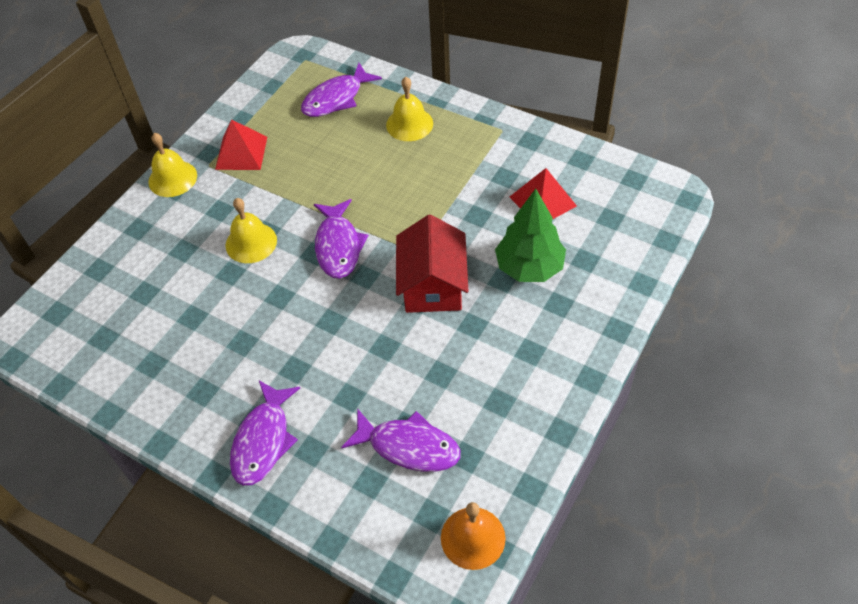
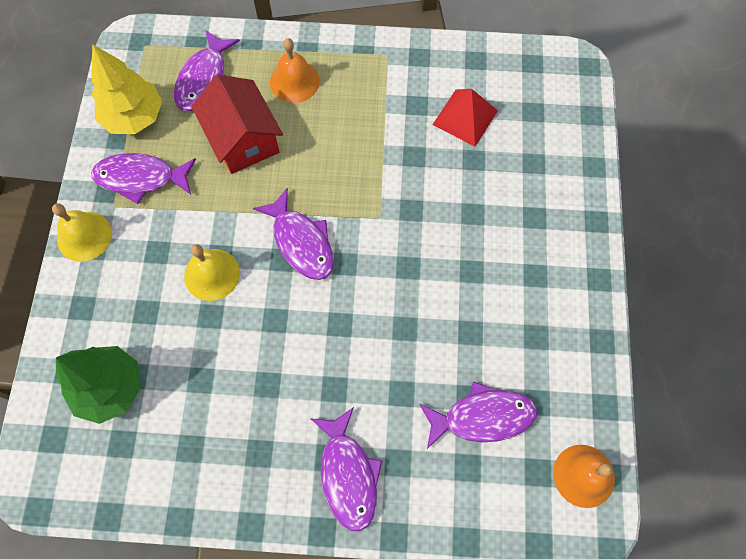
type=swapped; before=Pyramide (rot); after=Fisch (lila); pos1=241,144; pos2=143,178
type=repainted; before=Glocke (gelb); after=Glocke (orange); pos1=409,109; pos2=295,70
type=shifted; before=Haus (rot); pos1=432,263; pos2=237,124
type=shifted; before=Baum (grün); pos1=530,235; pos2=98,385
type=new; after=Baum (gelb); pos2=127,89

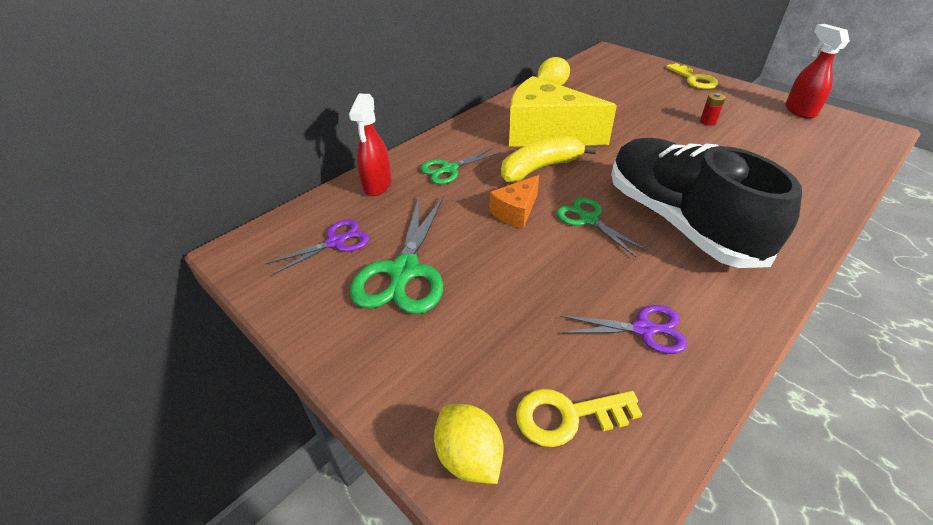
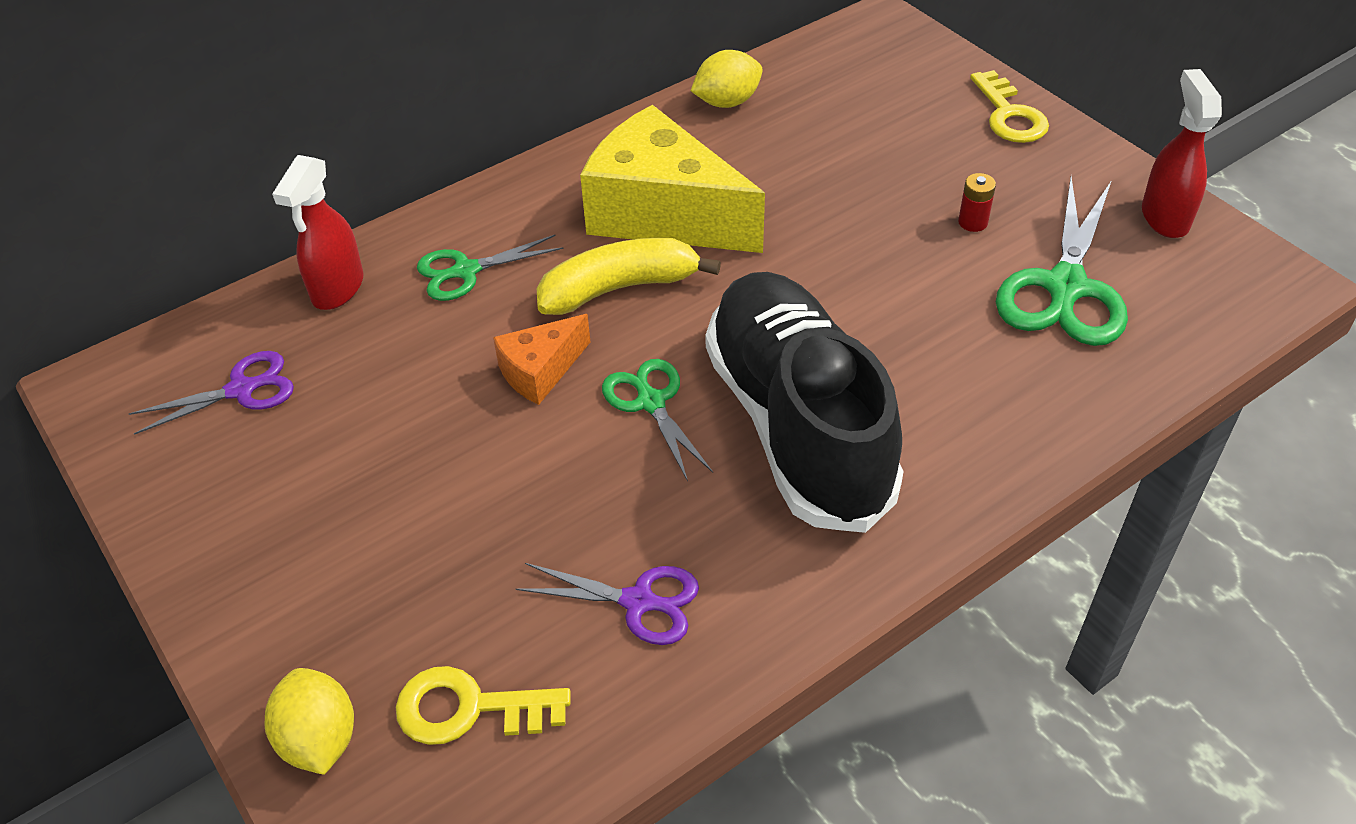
type=shifted; before=Schere (grün); pos1=397,255; pos2=1062,261

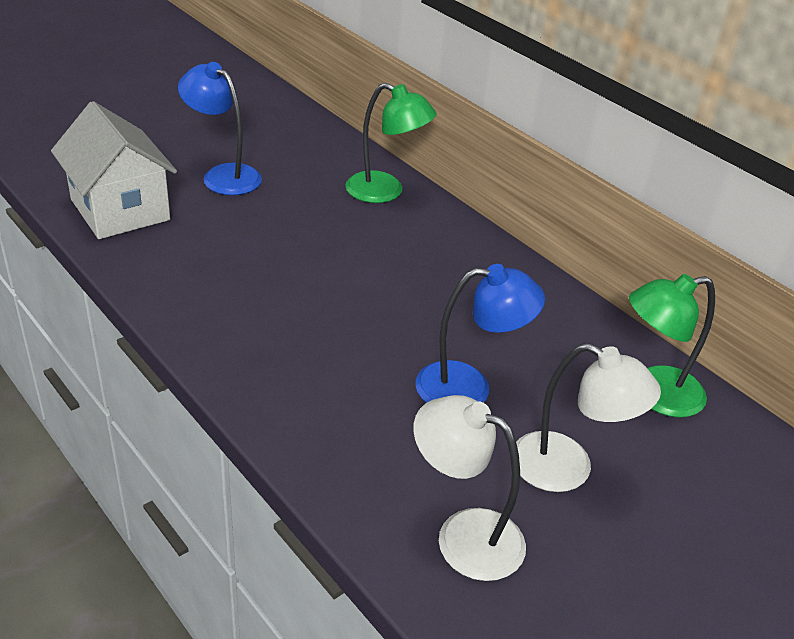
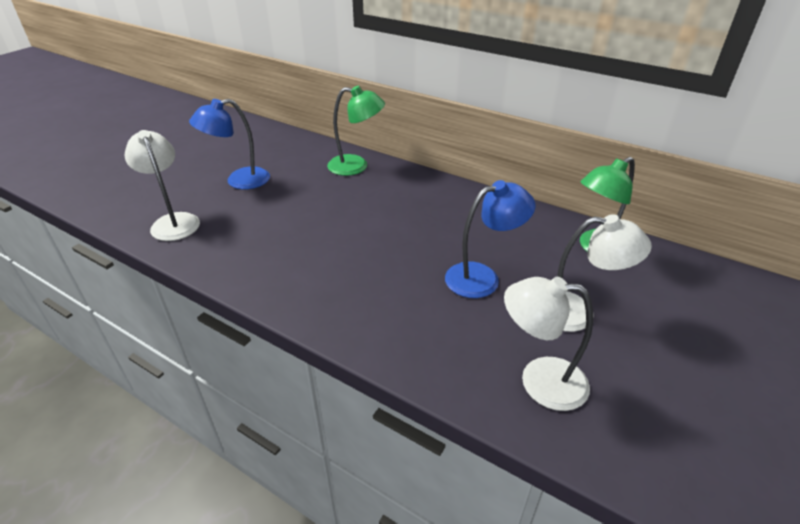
type=swapped; before=Haus (weiß); after=Lampe (weiß); pos1=114,170; pos2=162,185
type=rotated; before=Lampe (blau); pos1=220,128; pos2=229,144; turn=-45

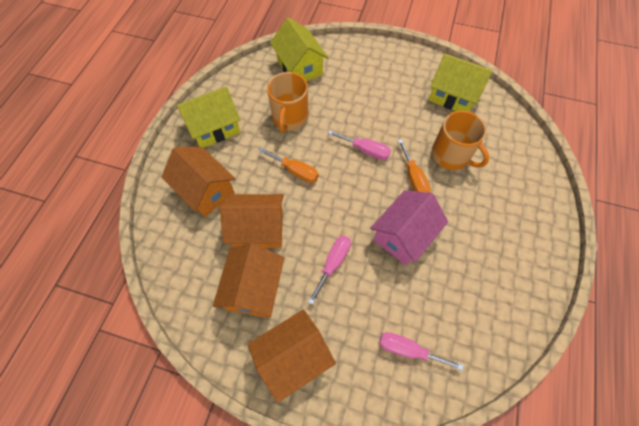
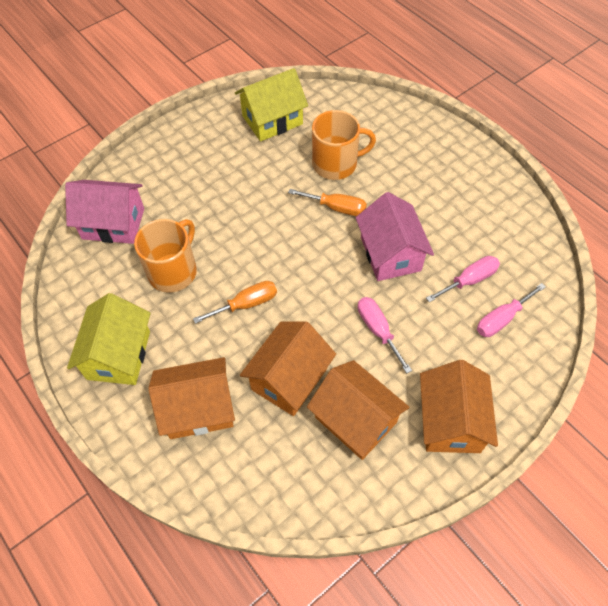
type=rotated; before=Tasse (orange); pos1=288,102; pos2=165,256; turn=-105
type=repainted; before=Haus (gelb); after=Haus (rosa); pos1=299,49; pos2=104,212
type=shifted; before=Schraubenzieher (rosa); pos1=359,145; pos2=463,279

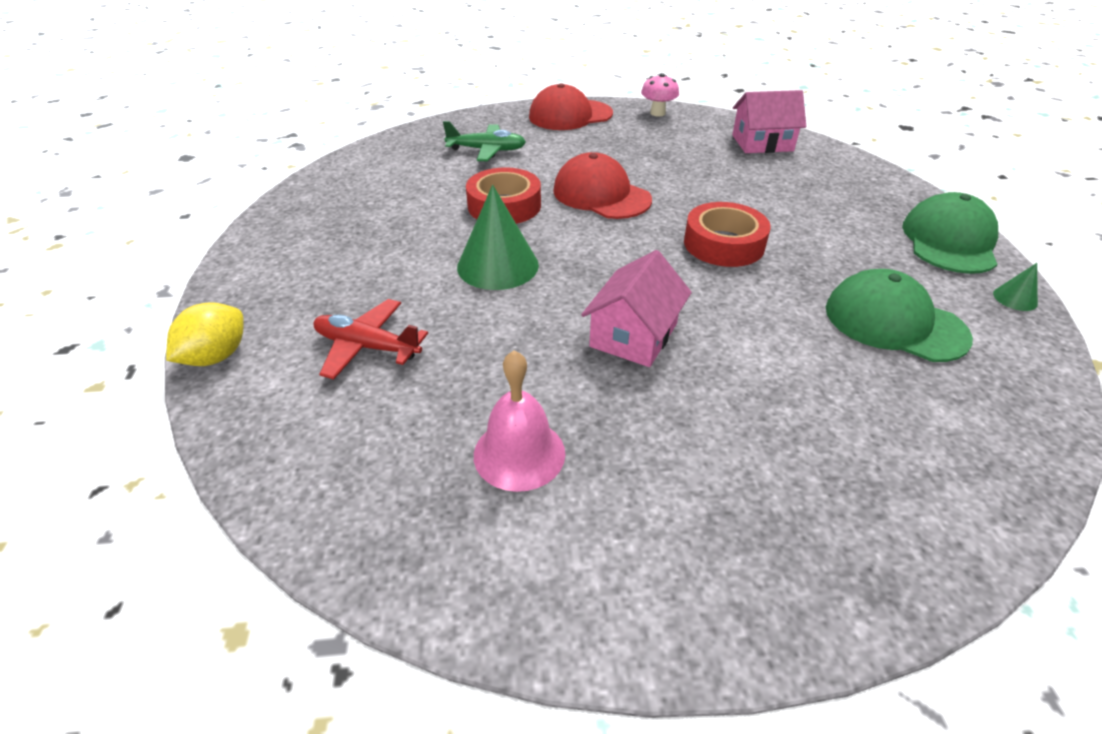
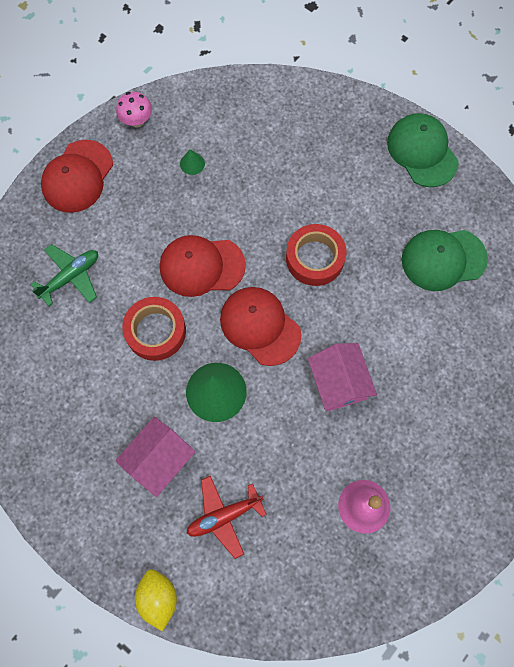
type=shifted; before=Haus (rosa); pos1=769,121; pos2=155,456
type=shifted; before=Kegel (grün); pos1=1015,287; pos2=192,162
type=new; after=Kappe (rot); pos2=260,326

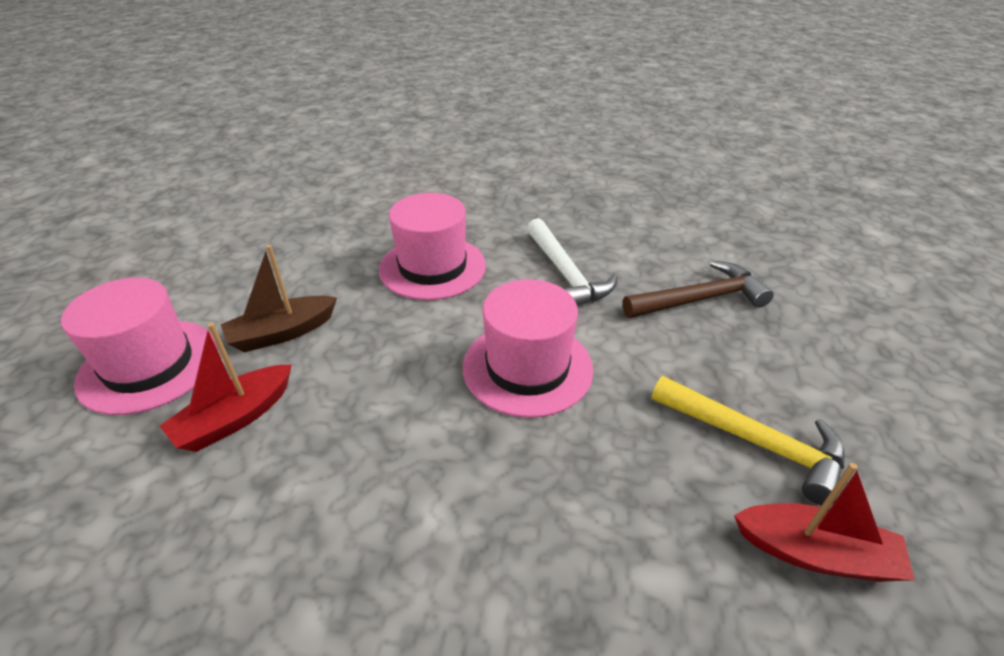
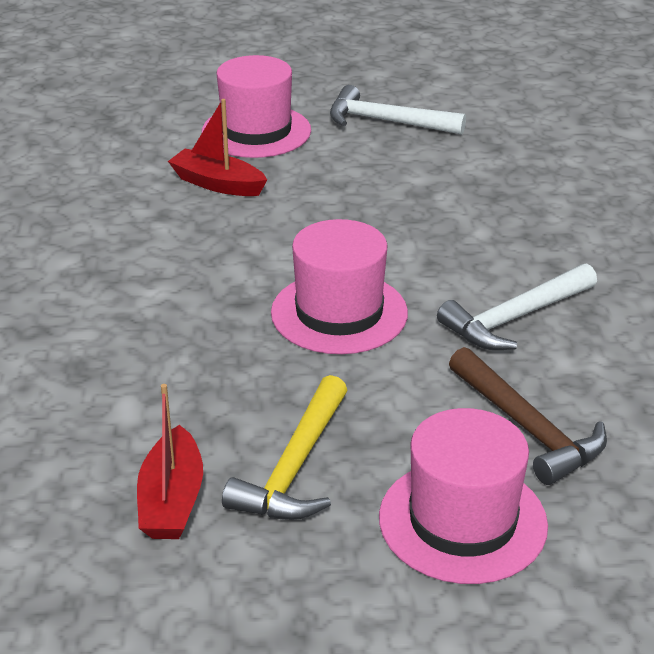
type=gone; before=Boot (braun); pos1=279,298
type=shifted; before=Hut (rosa); pos1=432,246; pos2=463,496
type=new; after=Hammer (weiß); pos2=398,110

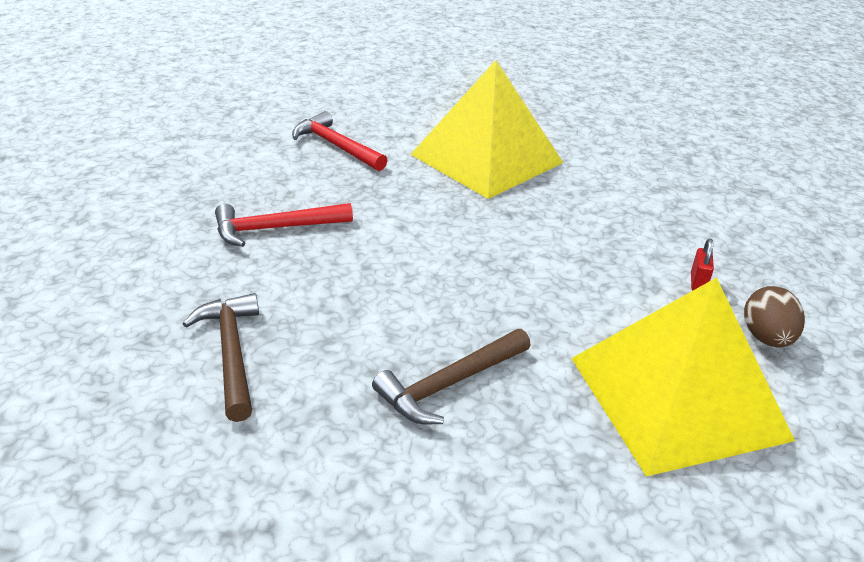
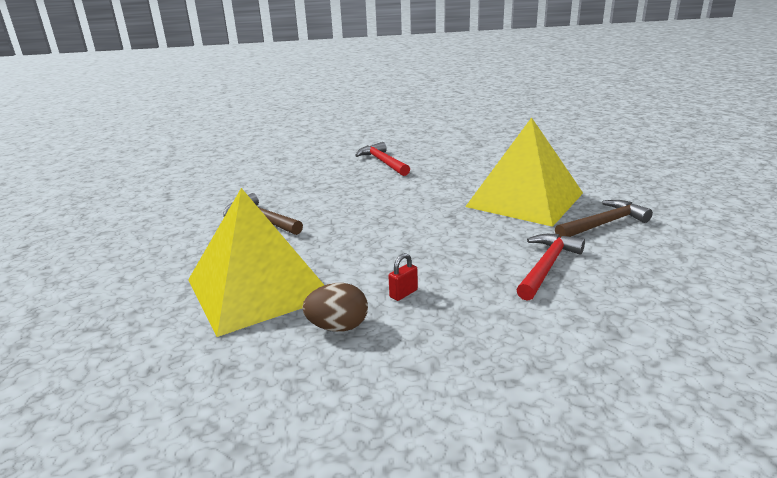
type=shifted; before=Hammer (braun); pos1=220,357; pos2=604,218
type=shifted; before=Hammer (rot); pos1=340,141; pos2=551,267
type=rotated; before=Vorhängeschloss (rot); pos1=702,265; pos2=403,277; turn=-45

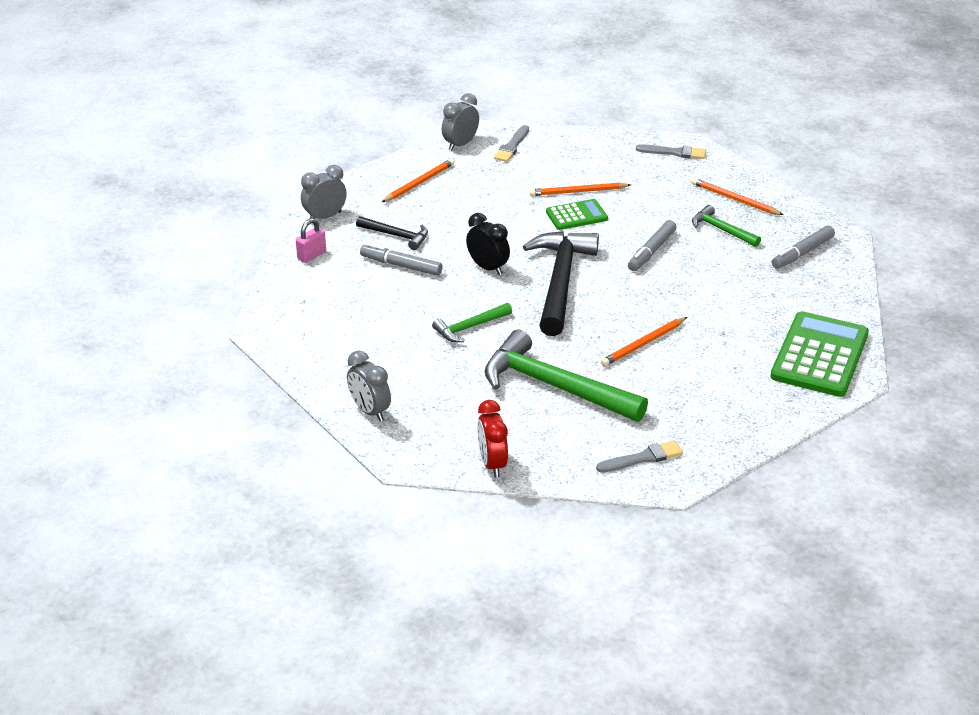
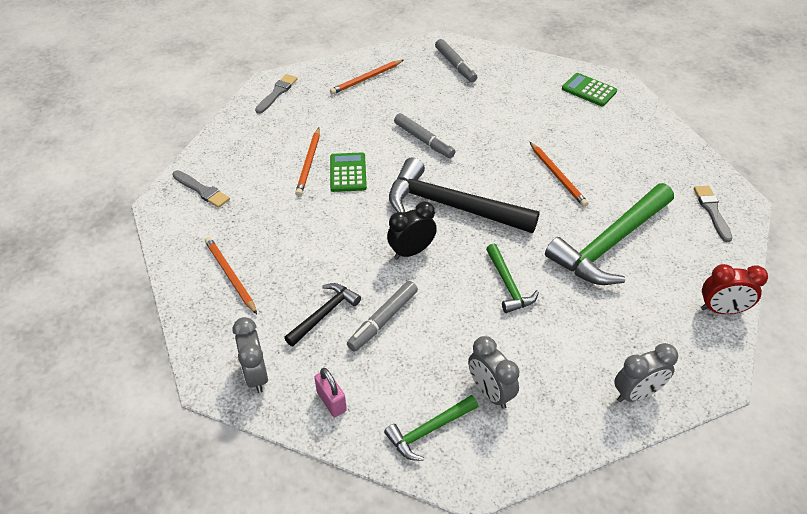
type=shifted; before=Wecker (grau); pos1=460,122; pos2=493,372
type=shifted; before=Hammer (grün); pos1=726,226; pos2=431,428
type=scaled; before=Taschenrechner (grün); pos1=819,354; pos2=589,89; scale=0.55

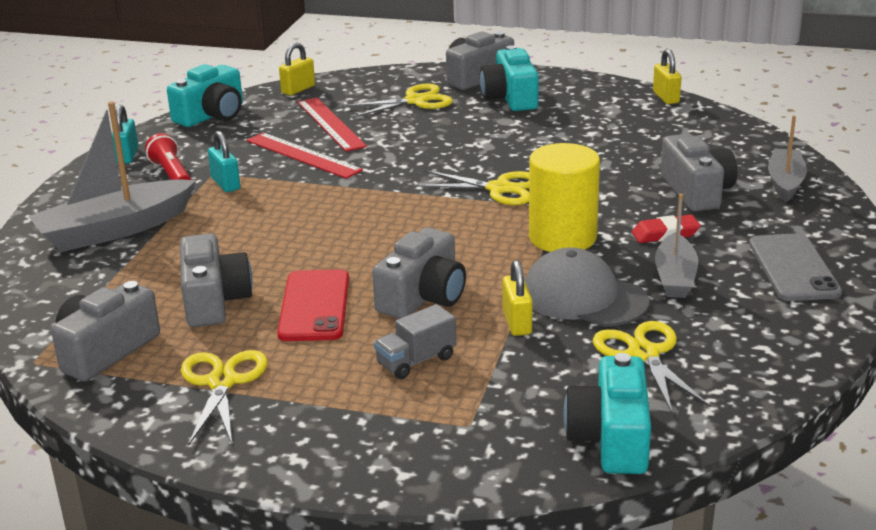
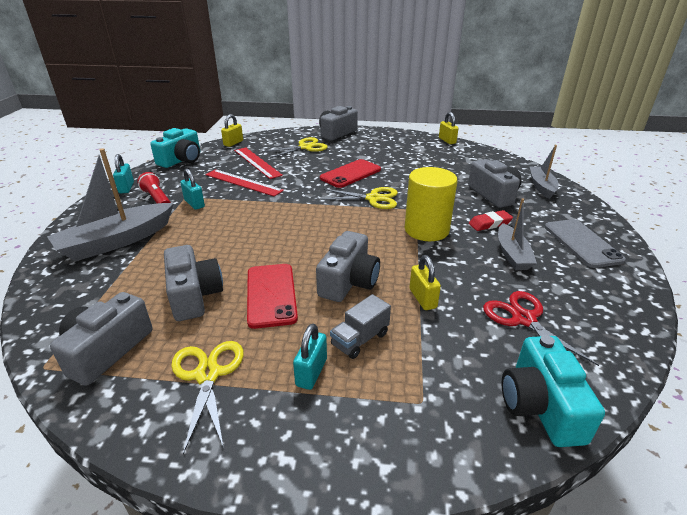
type=gone; before=Kamera (türkis); pos1=509,78
type=gone; before=Kappe (grau); pos1=587,287
type=repainted; before=Schere (gelb); after=Schere (rot); pos1=652,367; pos2=541,328
type=new; after=Vorhängeschloss (türkis); pos2=310,357
type=new; after=Handy (rot); pos2=350,173

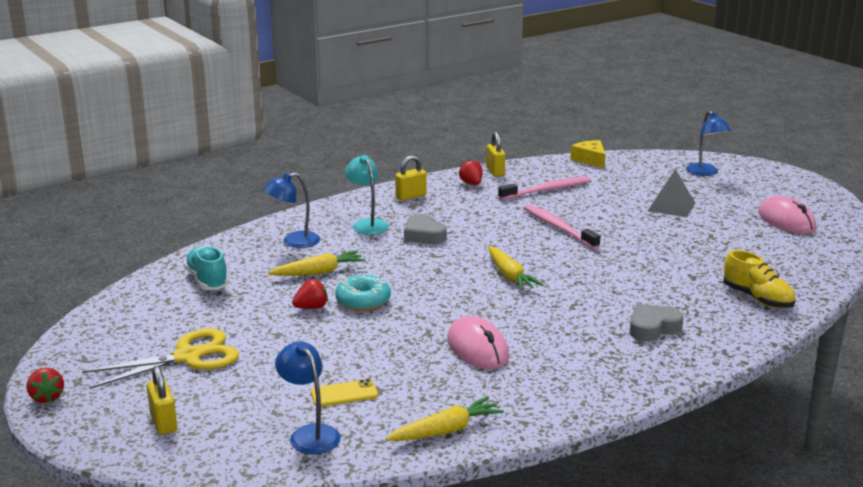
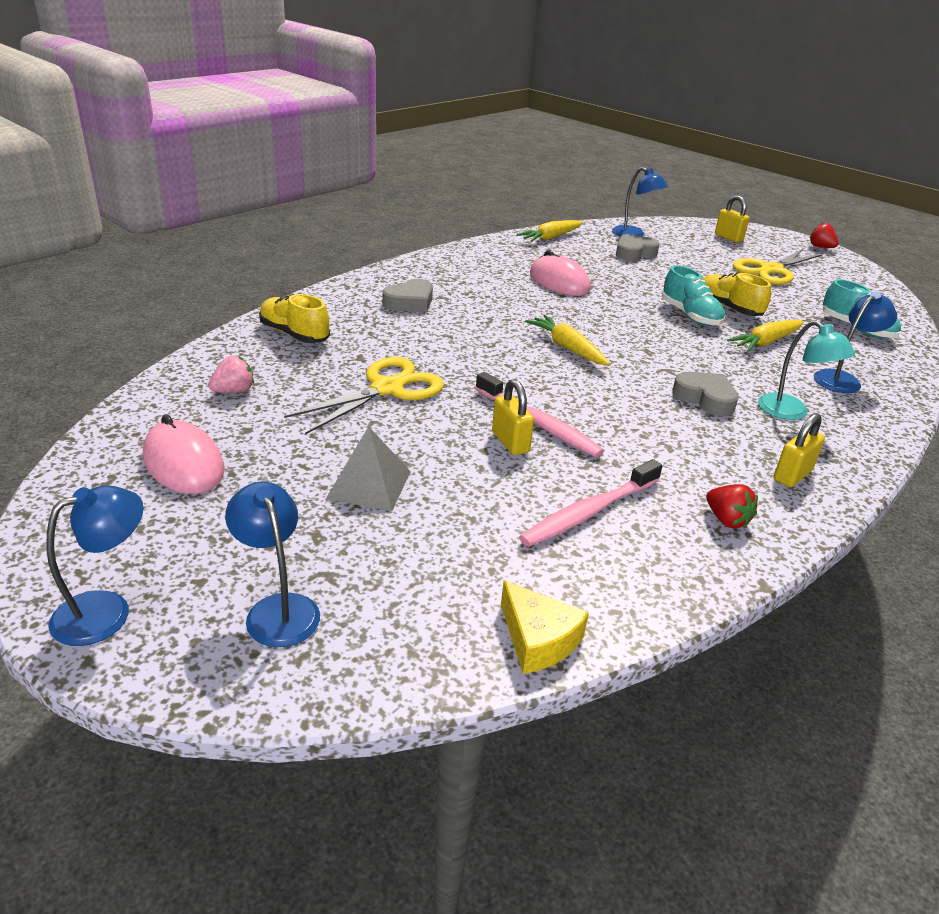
type=swapped; before=Erdbeere (rot); after=Schuh (gelb); pos1=310,294; pos2=736,294
type=swapped; before=Handy (gelb); after=Herz (grau); pos1=344,393; pos2=638,247
type=swapped; before=Donut (türkis); after=Schuh (türkis); pos1=363,293; pos2=693,295
type=shifted; before=Vorhängeschloss (gelb); pos1=495,154; pos2=513,417
type=new; after=Lampe (blau); pos2=95,565
type=new; after=Erdbeere (rosa); pos2=231,374
type=new; after=Schere (gelb); pos2=364,396

